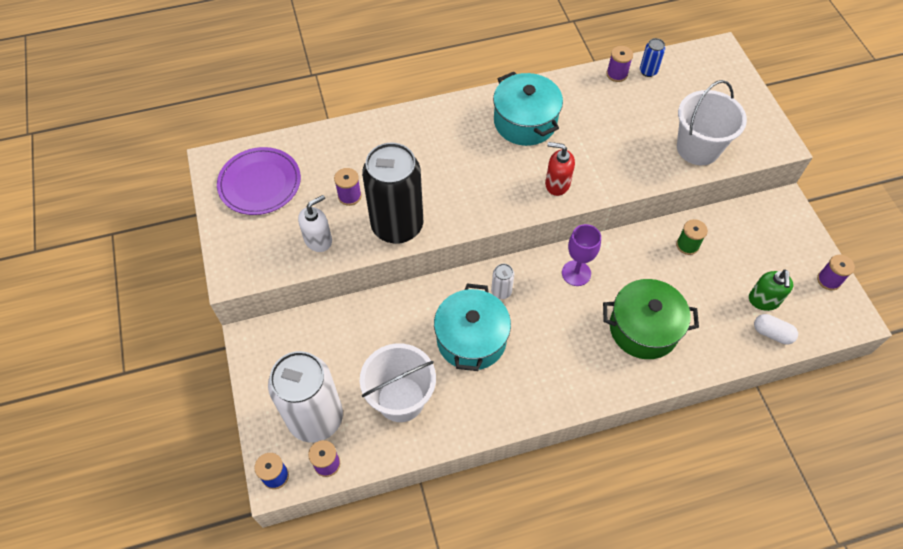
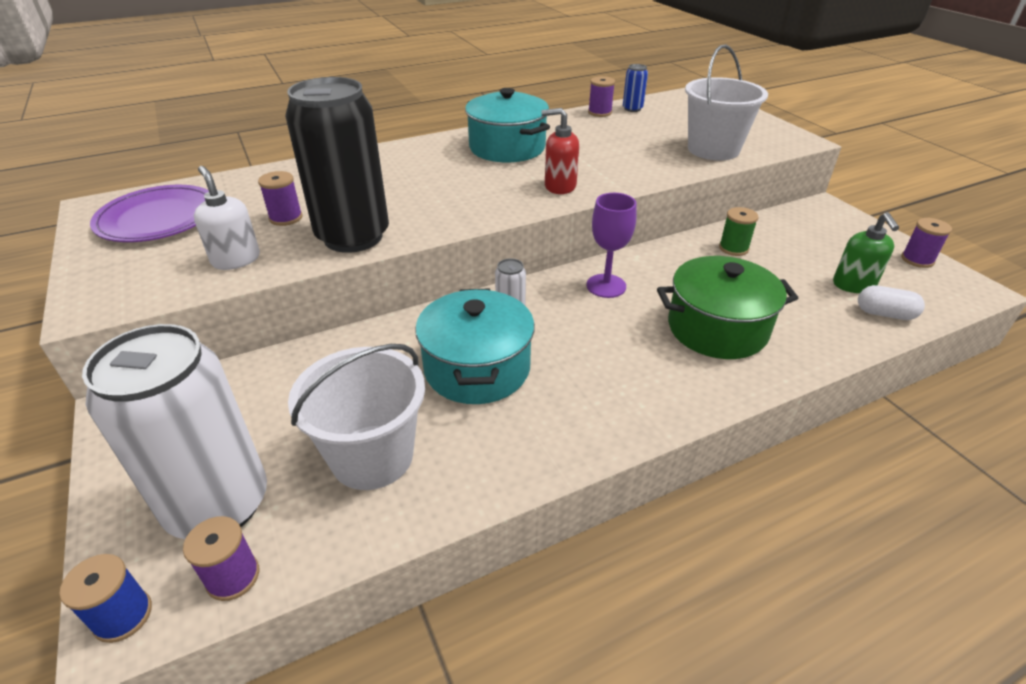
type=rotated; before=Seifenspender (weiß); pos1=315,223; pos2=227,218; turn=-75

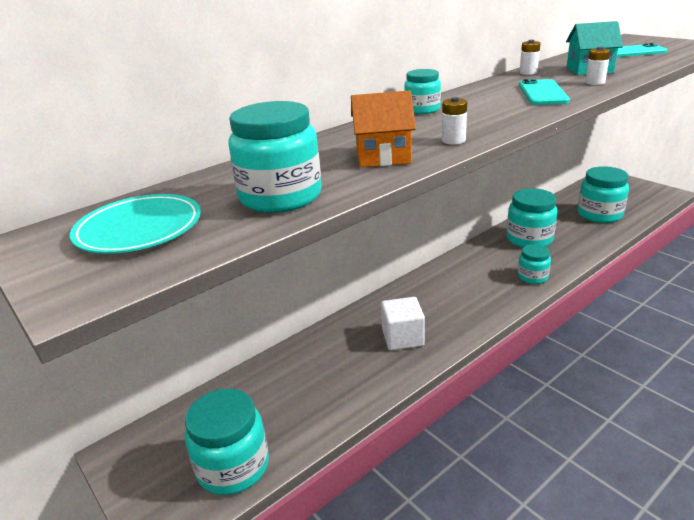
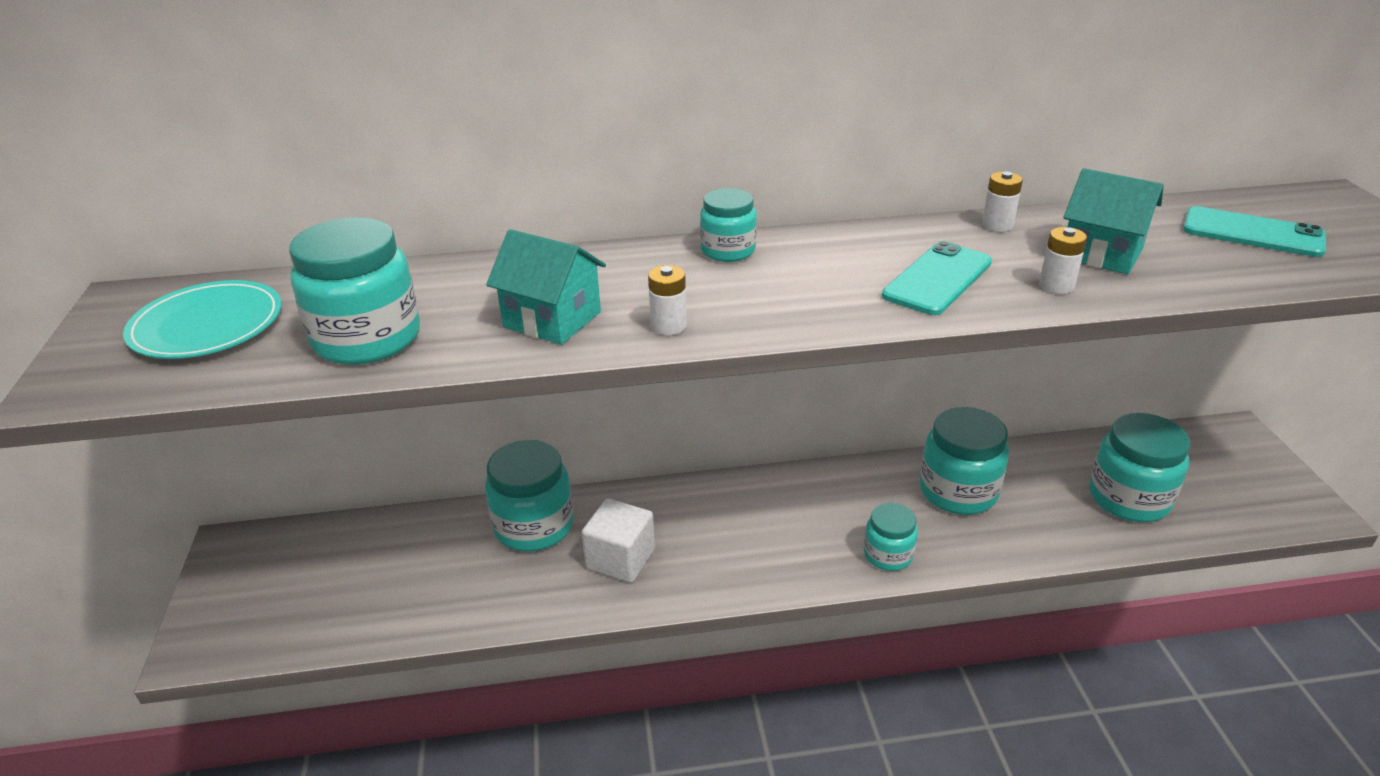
type=shifted; before=Einmachglas (türkis); pos1=227,442; pos2=529,496
type=repainted; before=Haus (orange); after=Haus (türkis); pos1=383,128; pos2=546,287

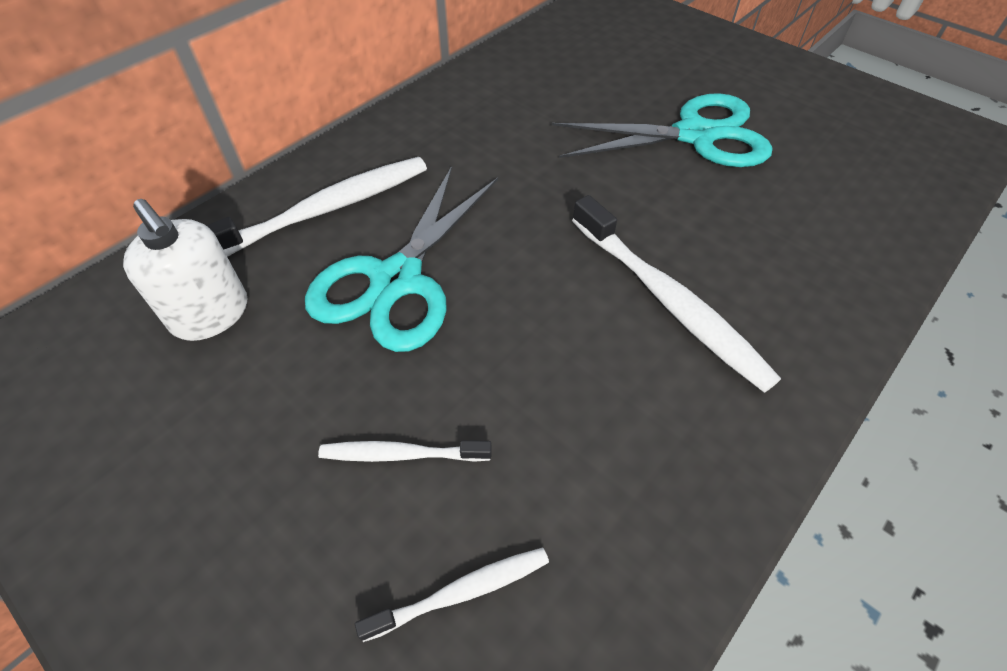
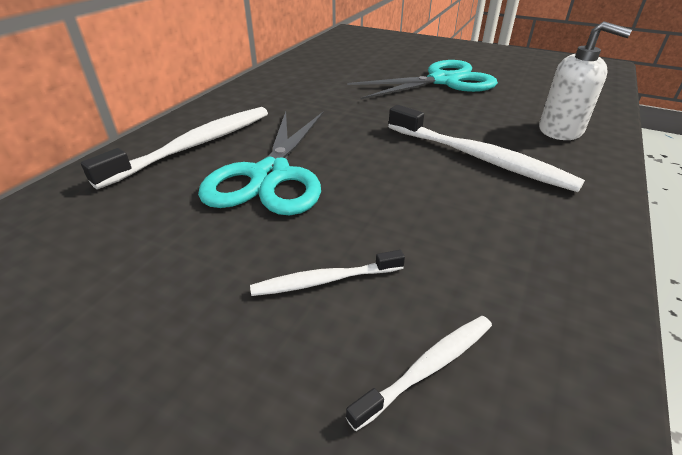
type=shifted; before=Seifenspender (weiß); pos1=185,270; pos2=585,80

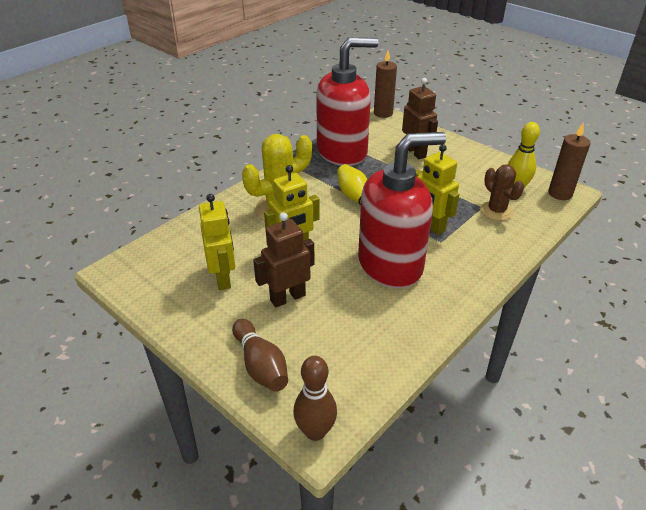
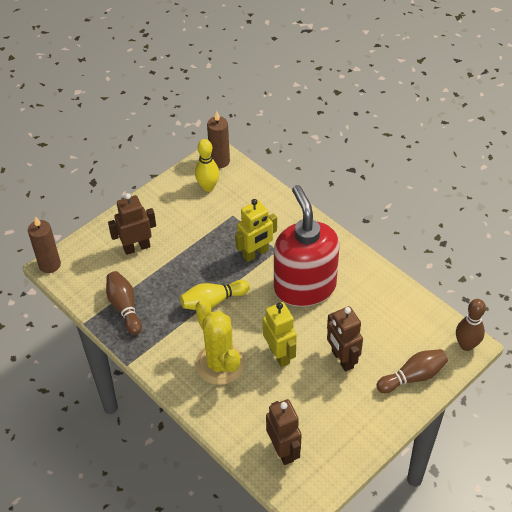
type=gone; before=Roboter (gelb); pos1=217,242
type=swapped; before=Seifenspender (rot); after=Bowlingkegel (braun); pos1=347,101; pos2=124,303
type=gone; before=Kaktus (braun); pos1=502,192
type=new; after=Roboter (braun); pos2=284,432

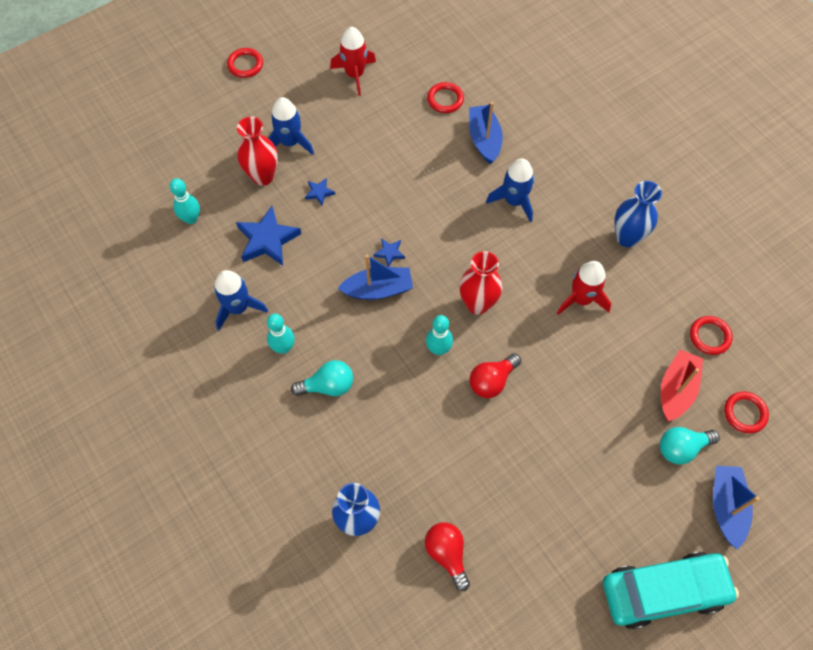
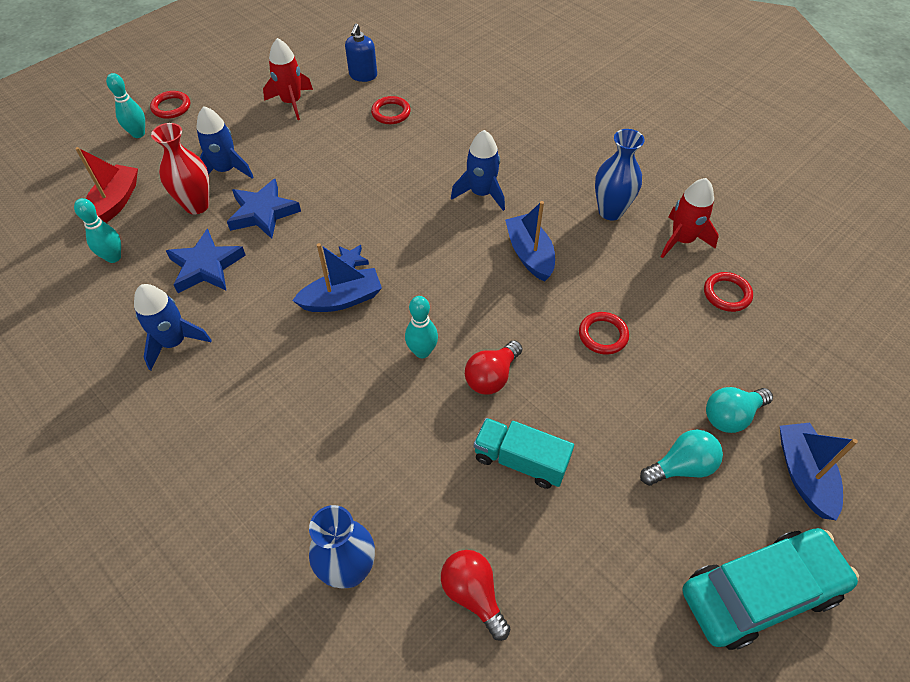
type=shifted; before=Bowlingkegel (türkis); pos1=281,334; pos2=125,105
type=shifted; before=Glühbirne (türkis); pos1=322,378; pos2=681,458
type=scaled; before=Stern (blau); pos1=320,191; pos2=264,209; scale=2.08
type=gone; before=Vase (rot); pos1=480,283
type=shifted; before=Boot (blau); pos1=486,133; pos2=530,241
type=shifted; before=Rakete (rot); pos1=584,288; pos2=690,218
type=shifted; before=Boot (rot); pos1=682,385; pos2=106,185
type=shifted; before=Ring (rot); pos1=746,412; pos2=604,333
type=new; after=Seifenspender (blau); pos2=361,53
type=new; after=Lastwagen (türkis); pos2=524,453

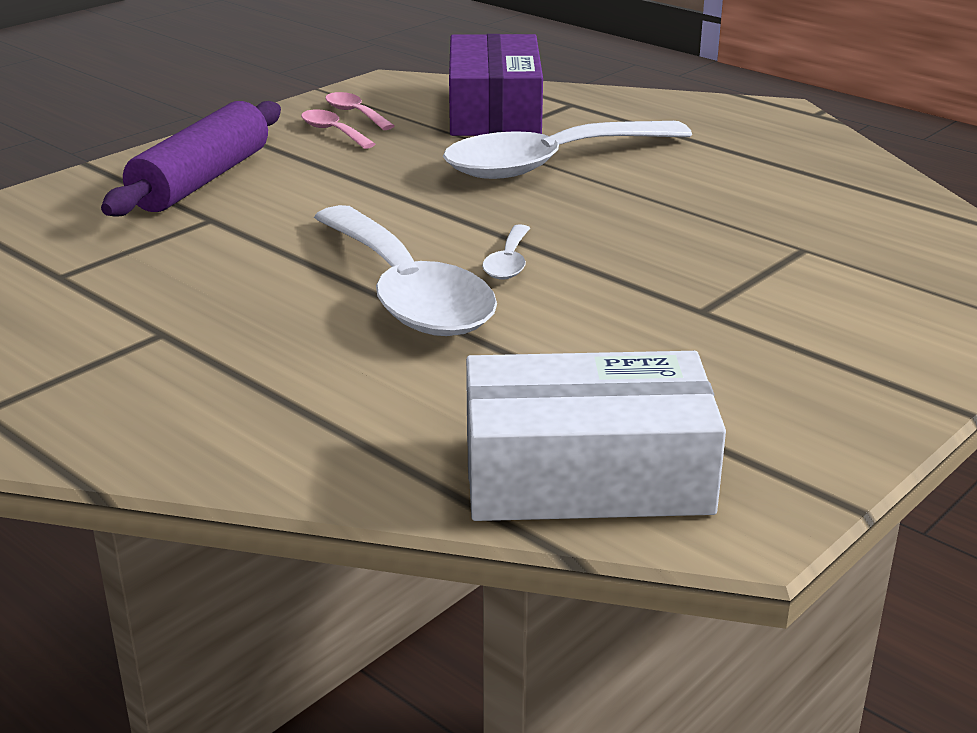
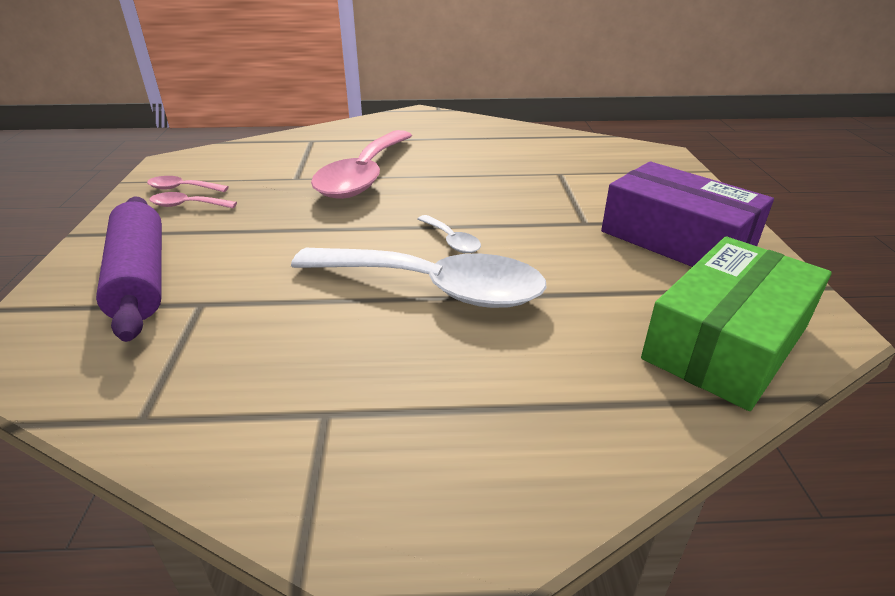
type=repainted; before=Löffel (weiß); after=Löffel (rosa); pos1=567,150; pos2=361,164
type=shifted; before=Schachtel (lila); pos1=496,85; pos2=687,214
type=repainted; before=Schachtel (weiß); after=Schachtel (grün); pos1=596,436; pos2=736,323

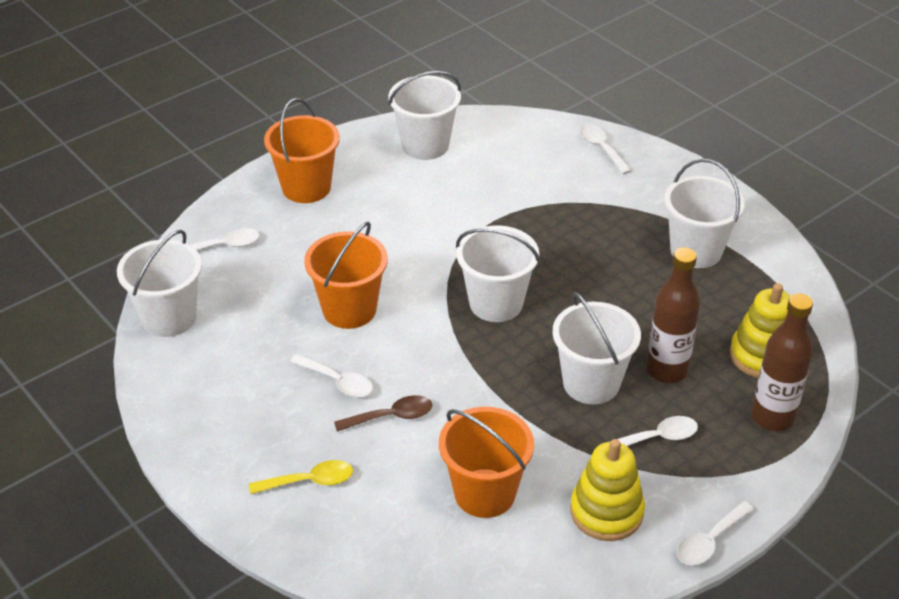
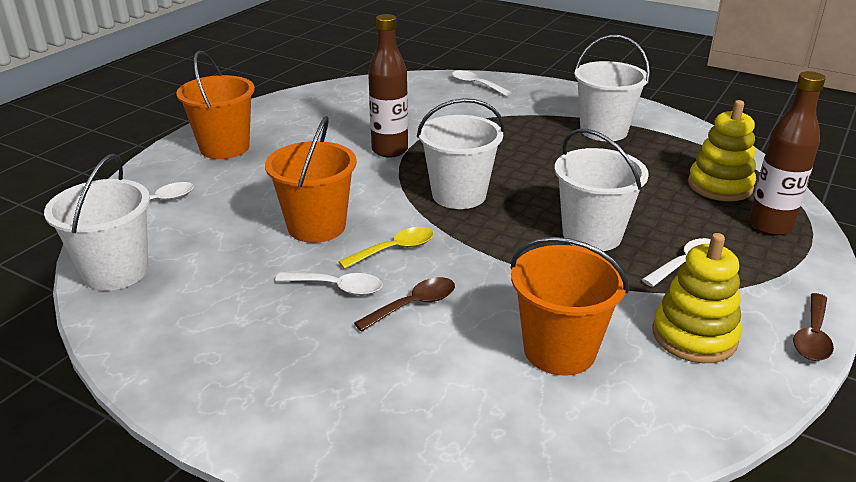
type=shifted; before=Löffel (gelb); pos1=301,477; pos2=386,248
type=gone; before=Eimer (weiß); pos1=424,115
type=shifted; before=Flasche (braun); pos1=673,315; pos2=388,85
type=repainted; before=Löffel (weiß); after=Löffel (braun); pos1=716,533; pos2=813,327

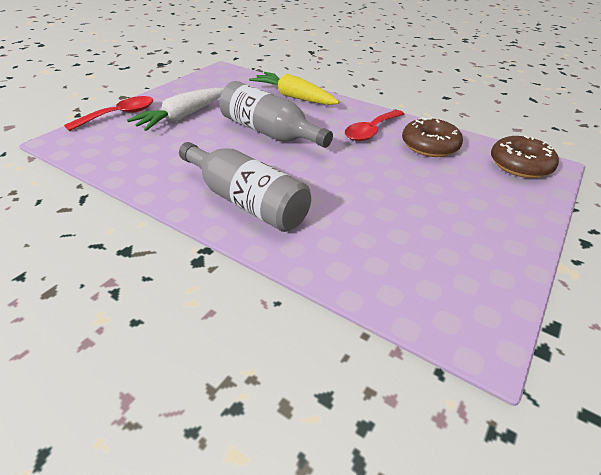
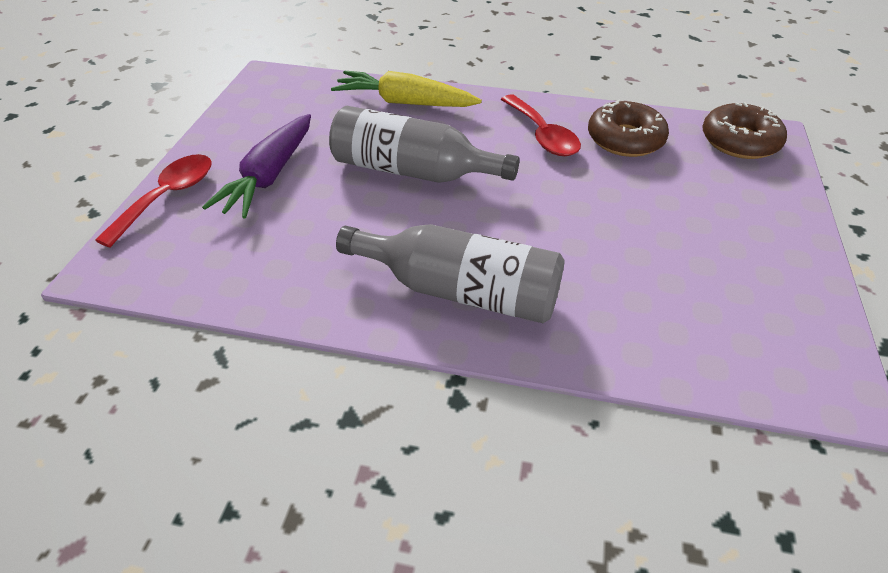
type=repainted; before=Karotte (weiß); after=Karotte (lila); pos1=175,109; pos2=256,166
type=rotated; before=Löffel (rot); pos1=374,125; pos2=541,125; turn=-45

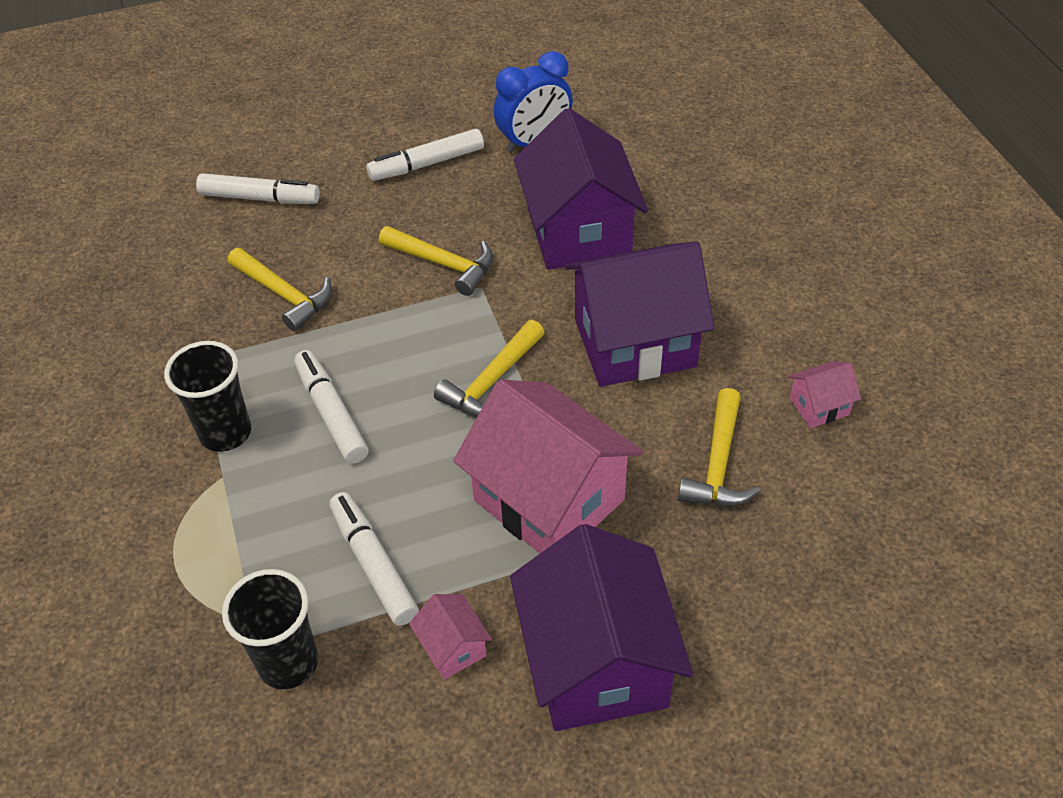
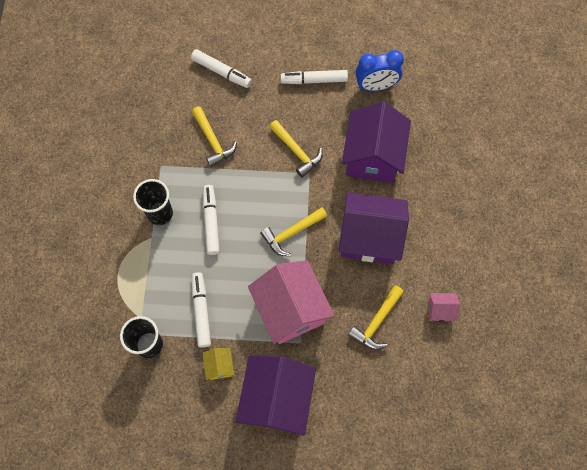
type=repainted; before=Haus (rosa); after=Haus (gelb); pos1=450,637; pos2=218,364

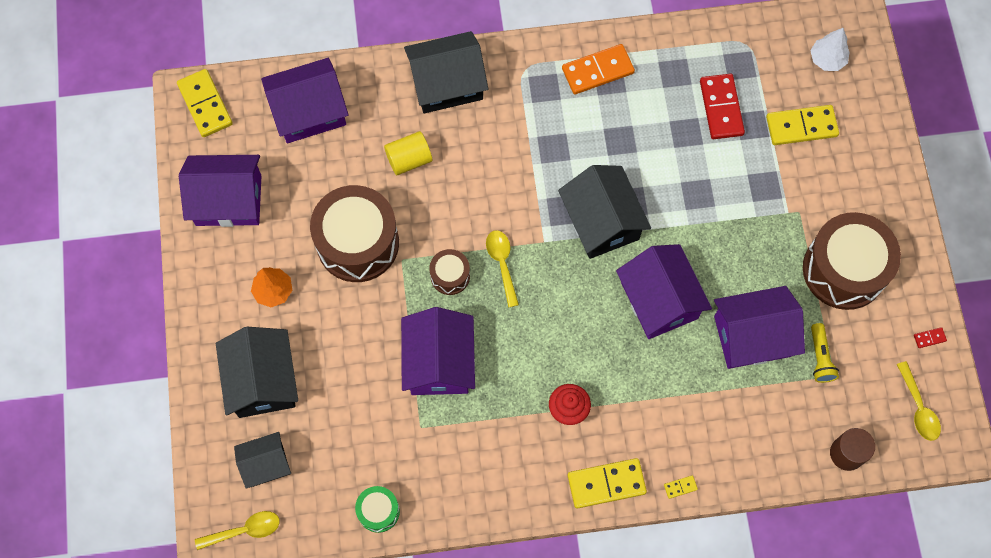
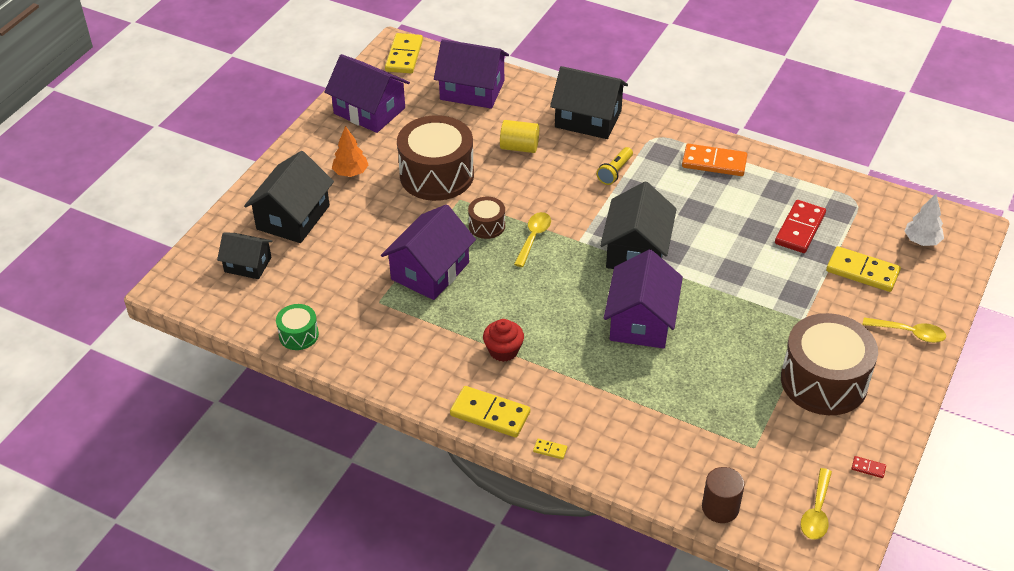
type=shifted; before=Löffel (gelb); pos1=237,530; pos2=904,330
type=gone; before=Haus (lila); pos1=759,327
type=shifted; before=Taschenlampe (gelb); pos1=825,353; pos2=615,166

